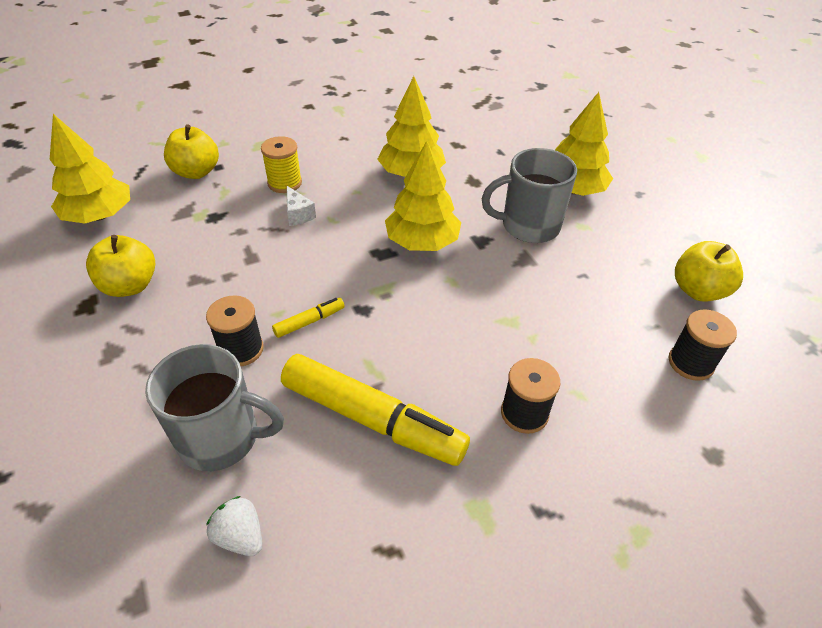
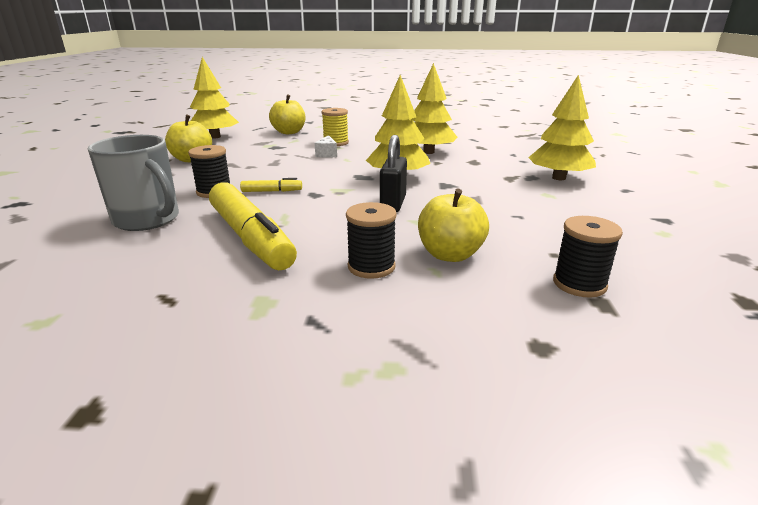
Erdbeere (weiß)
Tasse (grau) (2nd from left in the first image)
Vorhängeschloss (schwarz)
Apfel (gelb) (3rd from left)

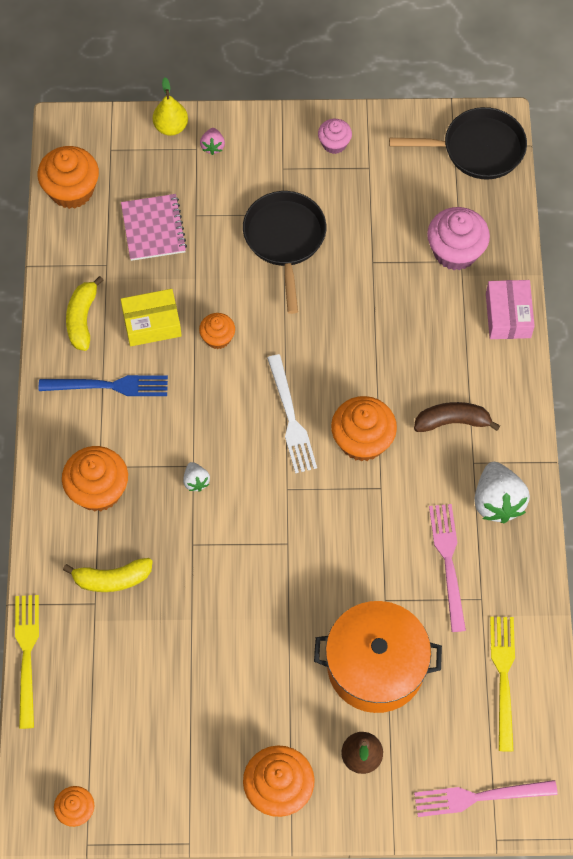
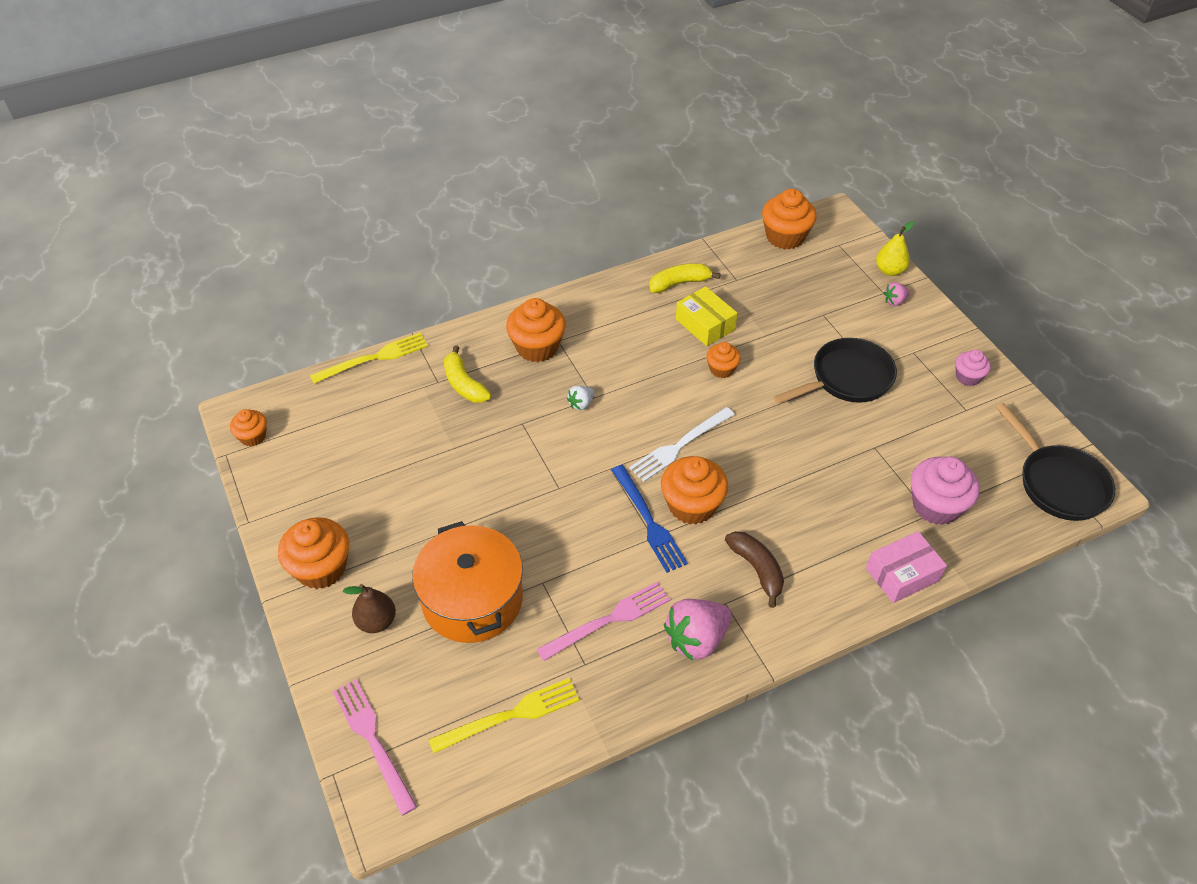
Notizbuch (rosa)
Gabel (blau)
Erdbeere (rosa) (1st from left)

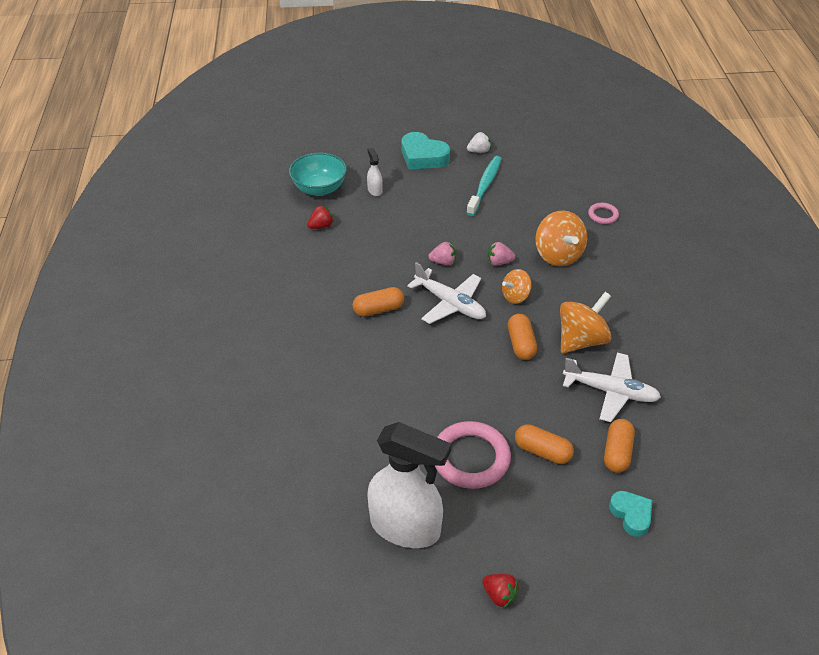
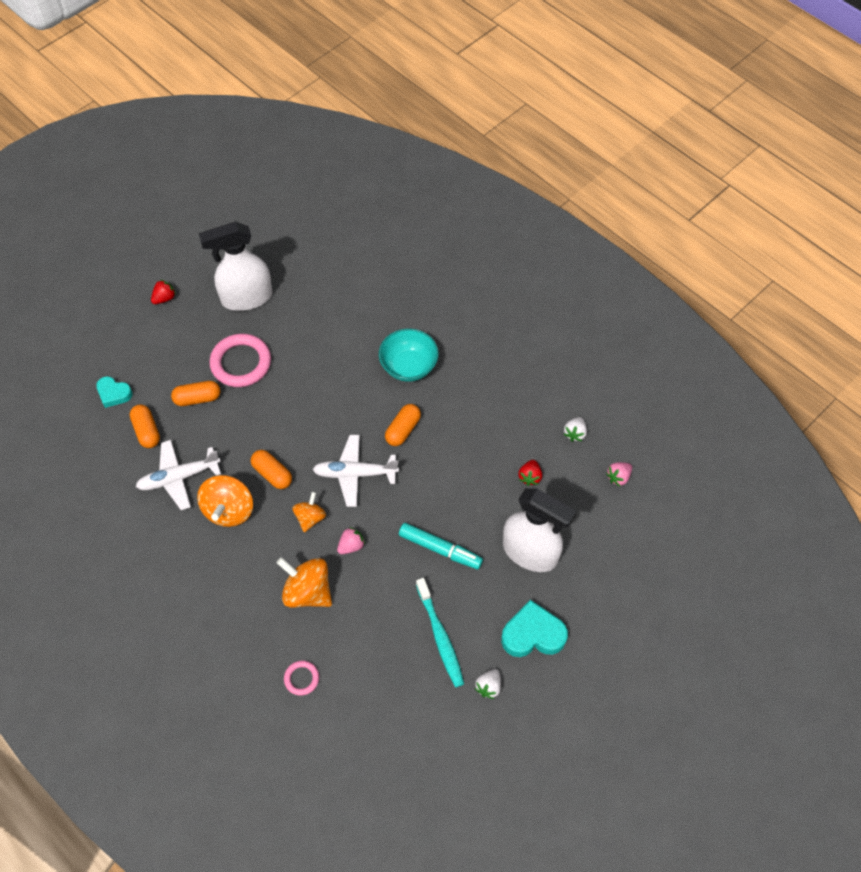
Filzstift (türkis)
Erdbeere (weiß) (2nd from left)
Schüssel (türkis)
Erdbeere (rosa) (2nd from left)
Erdbeere (rot) (1st from left)
Sprühflasche (weiß) (2nd from left)

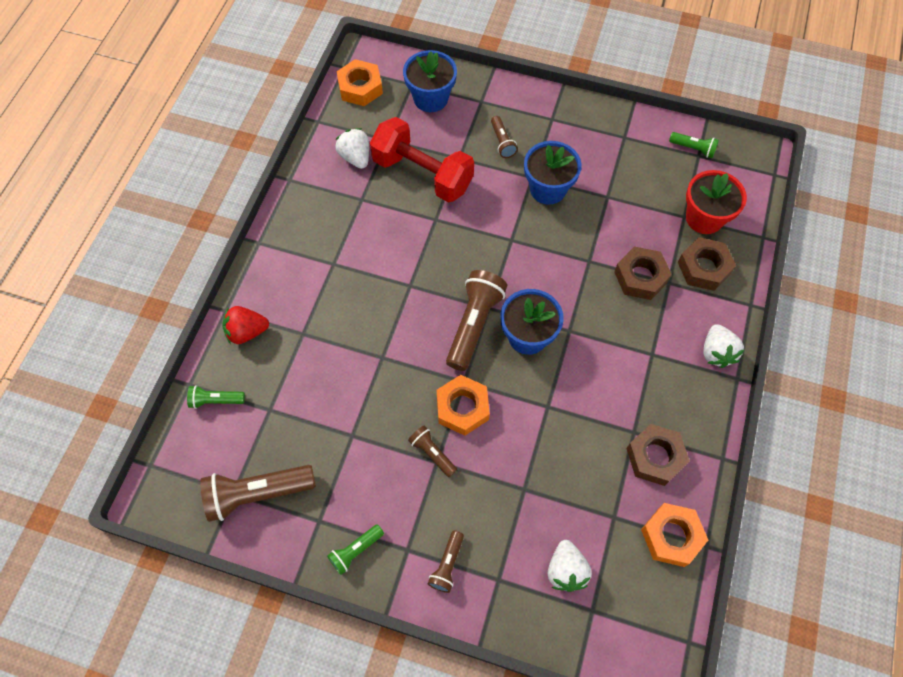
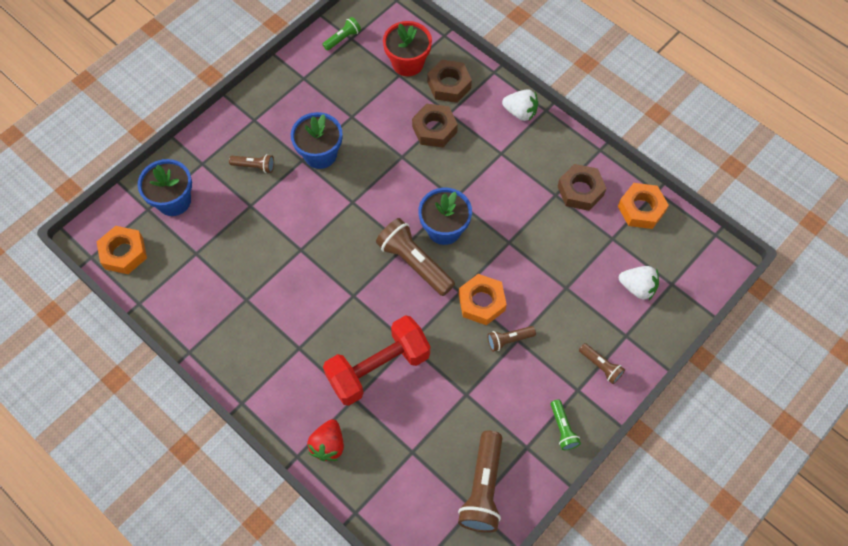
Taschenlampe (grün) (1st from left in the first image)
Erdbeere (weiß) (1st from left in the first image)
Hantel (rot)

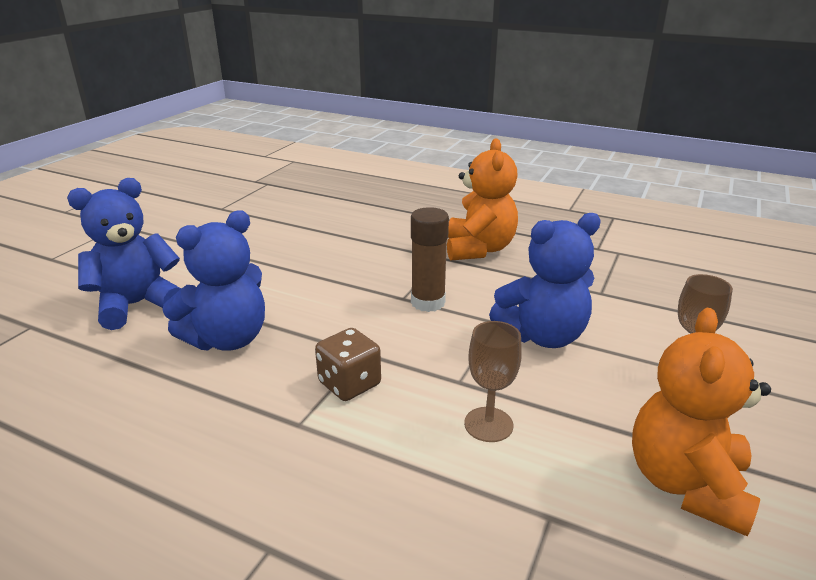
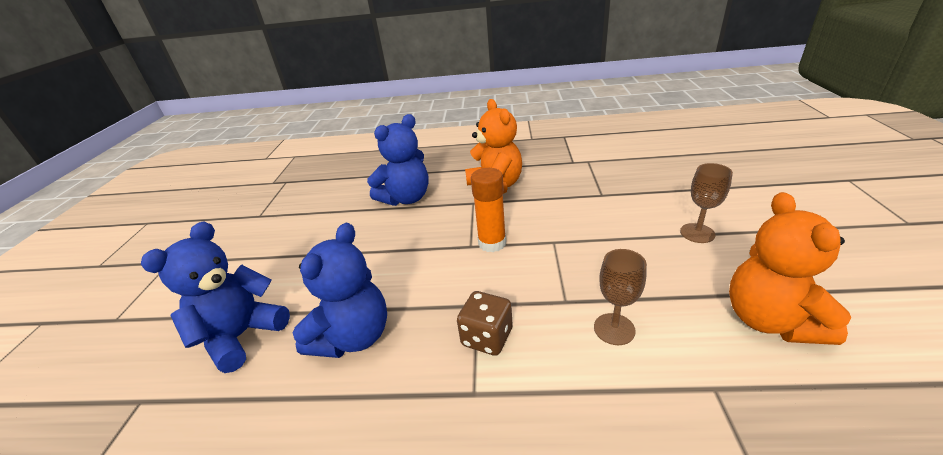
Teddybär (blau) (3rd from left)
Klebestift (orange)

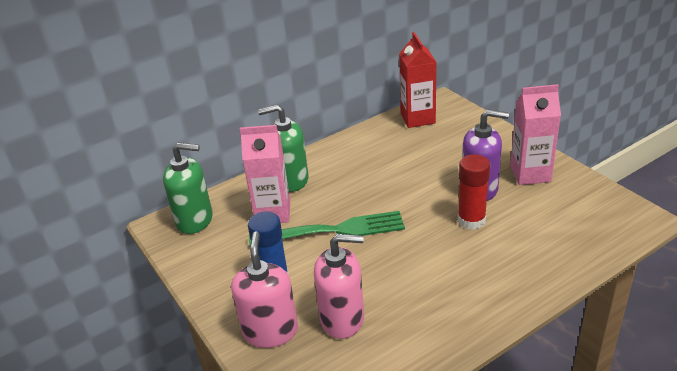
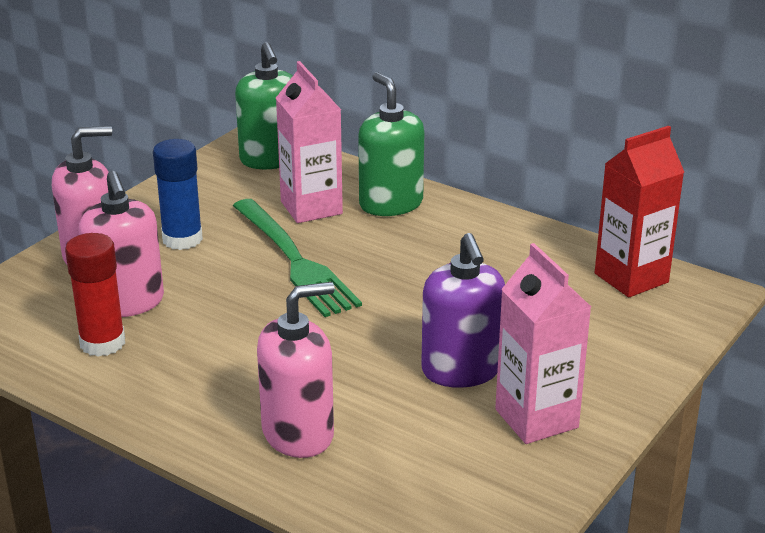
Seifenspender (rosa) (3rd from left)
Klebestift (rot)

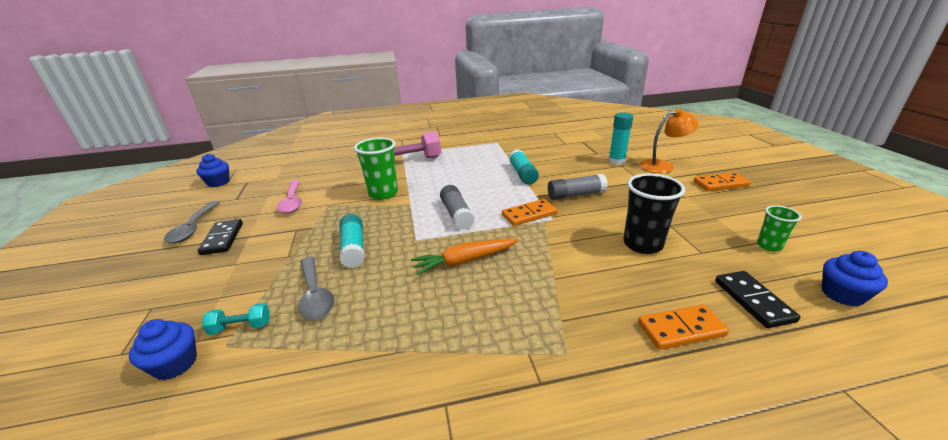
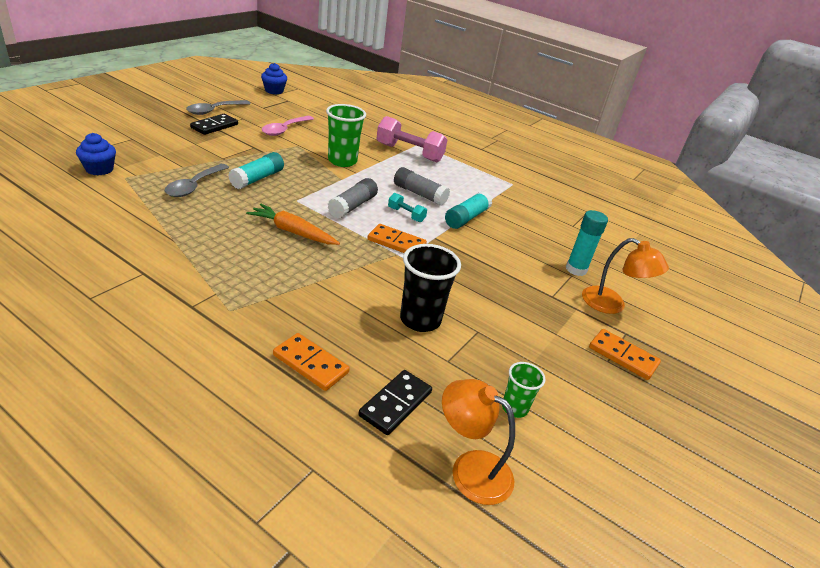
Hantel (türkis)
Klebestift (grau) (2nd from left)
Lampe (orange) (1st from left)

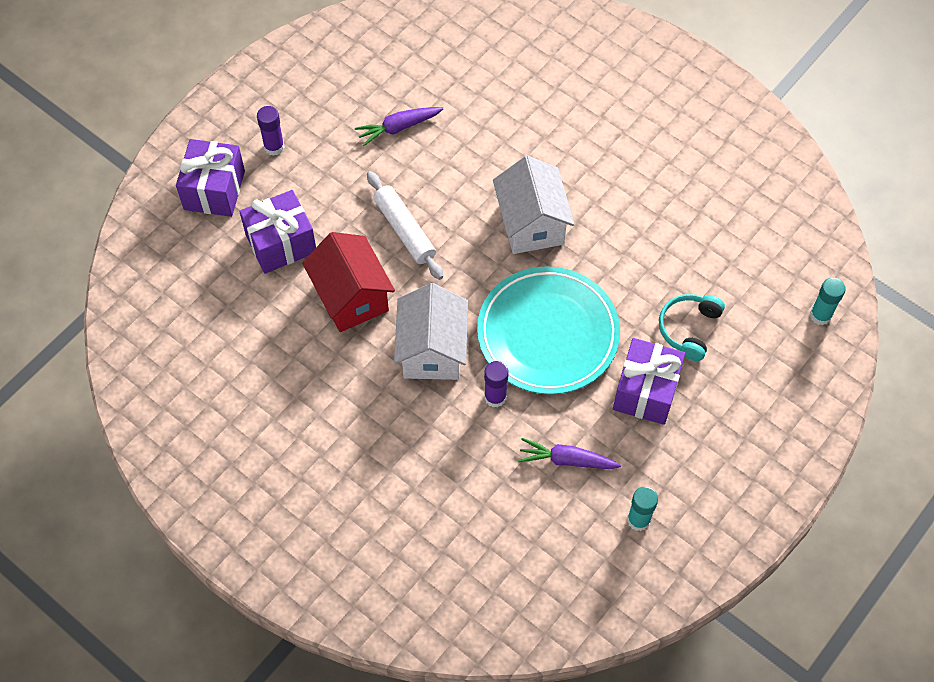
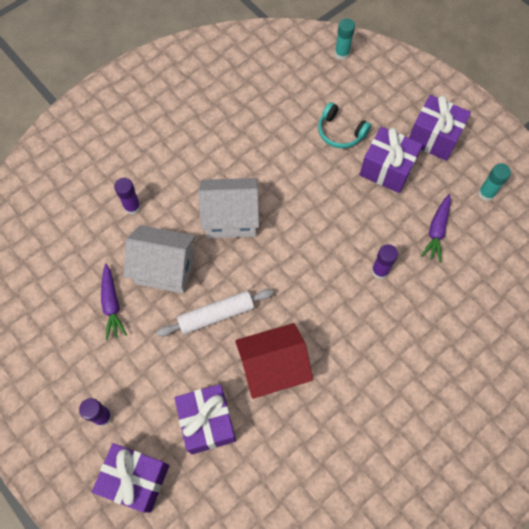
Teller (türkis)
Klebestift (lila) (2nd from left)
Geschenk (lila) (4th from left)
Haus (weiß) (1st from left)

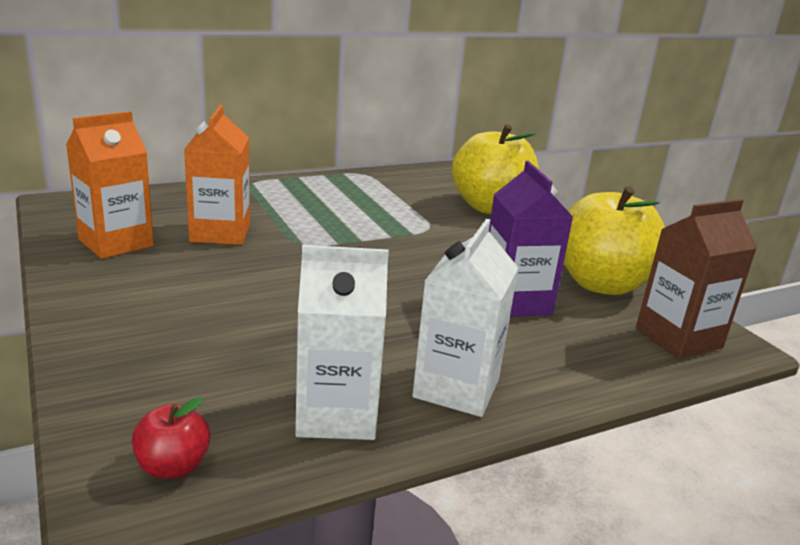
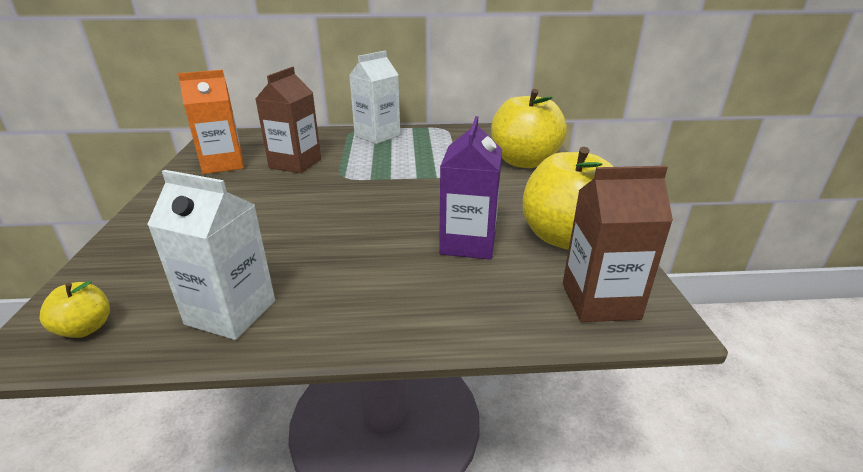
Getränkekarton (weiß) (2nd from left)
Apfel (gelb) (1st from left)
Getränkekarton (braun) (1st from left)

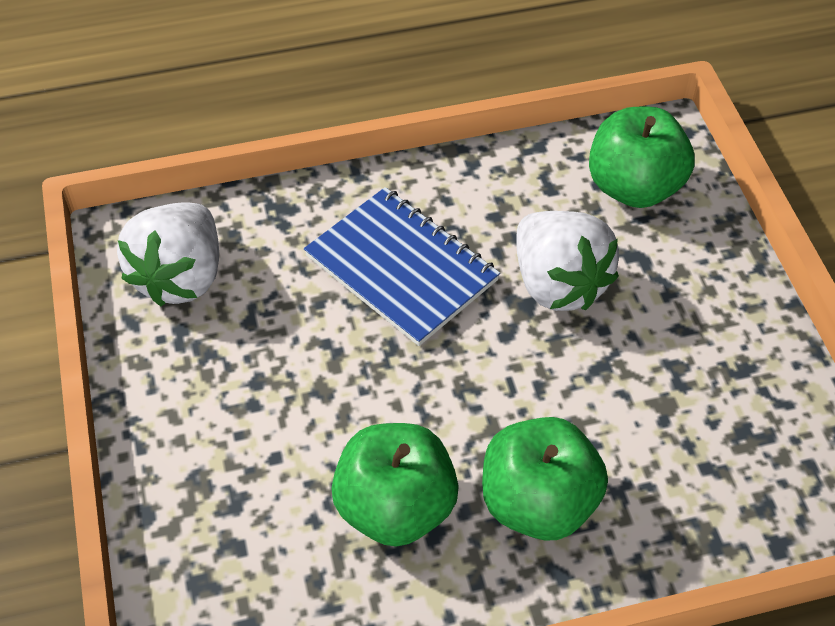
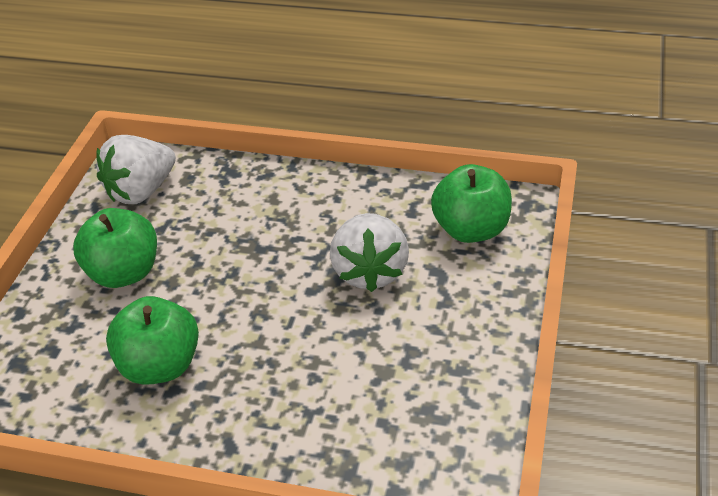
Notizbuch (blau)
Apfel (grün) (1st from left)

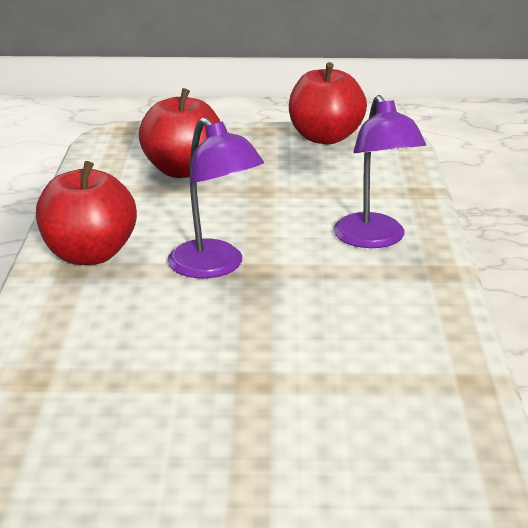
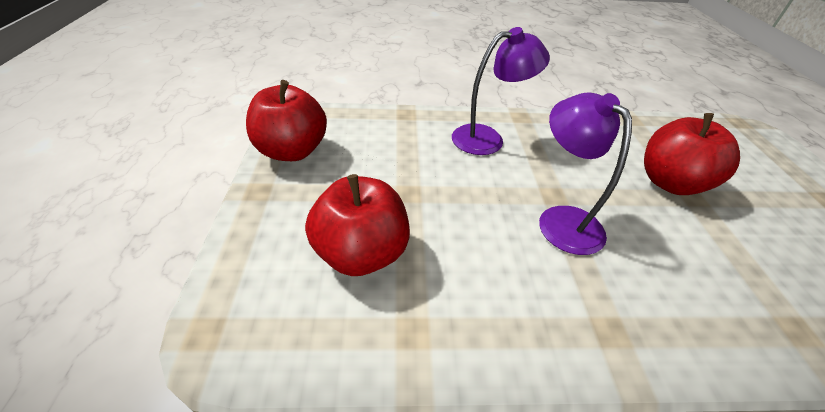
Apfel (rot) (3rd from left)
Lampe (lila) (2nd from left)

